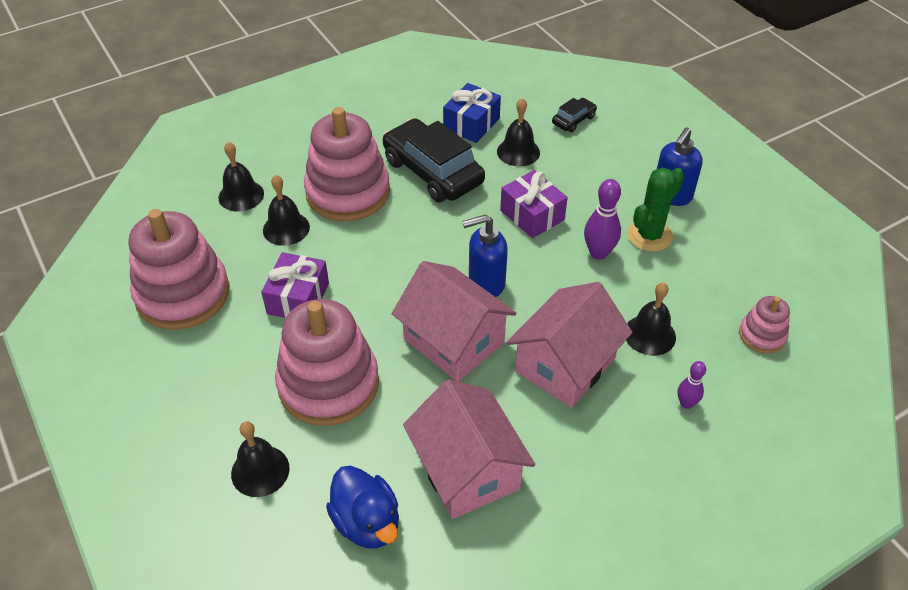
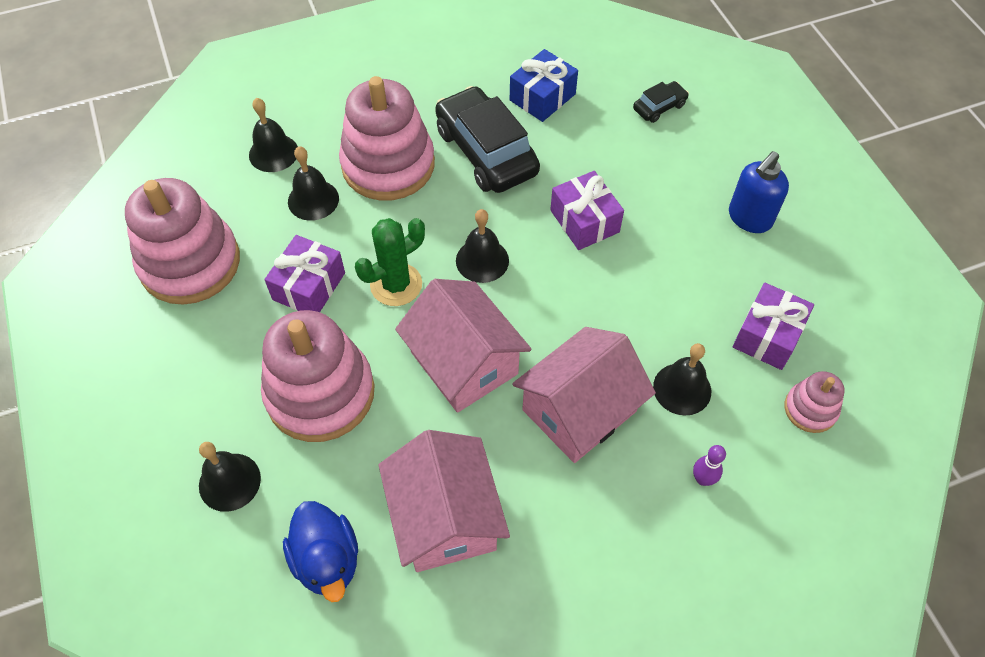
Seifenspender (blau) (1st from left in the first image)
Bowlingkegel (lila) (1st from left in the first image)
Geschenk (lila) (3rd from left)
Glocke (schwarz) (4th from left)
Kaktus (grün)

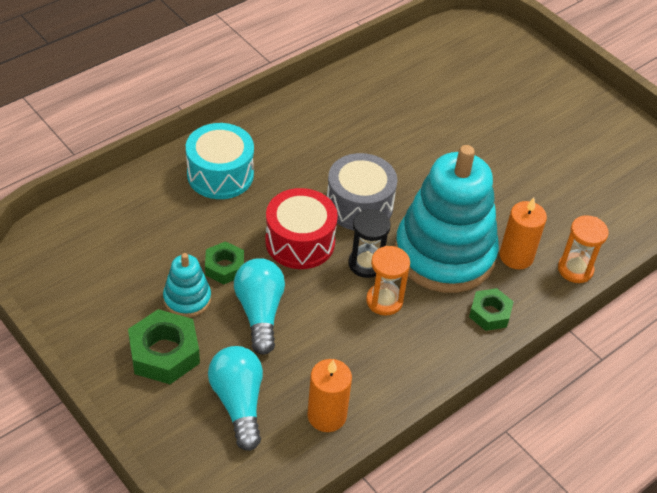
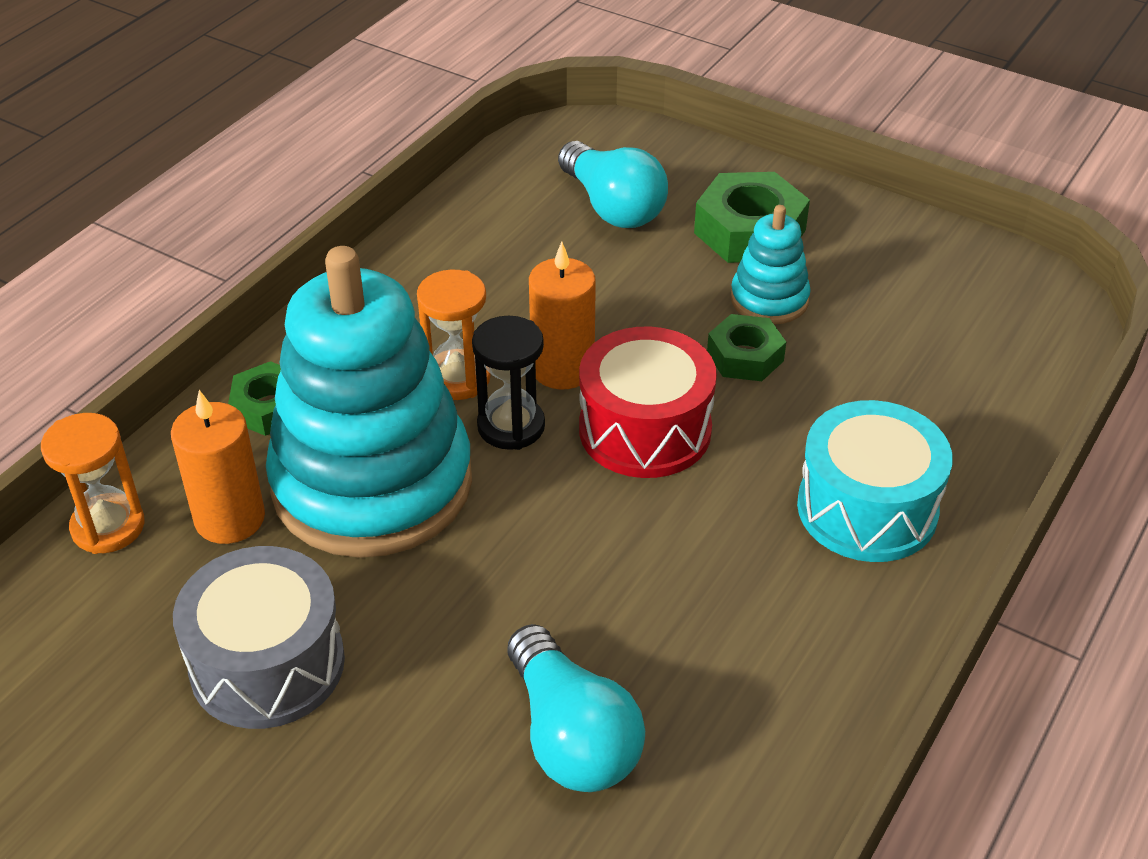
Glühbirne (türkis) (1st from left)
Kerze (orange) (2nd from left)
Trommel (grau)

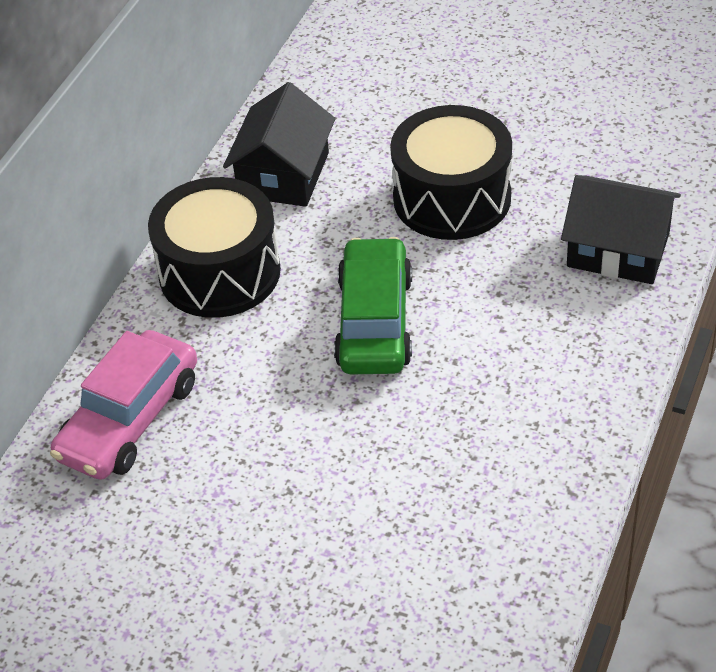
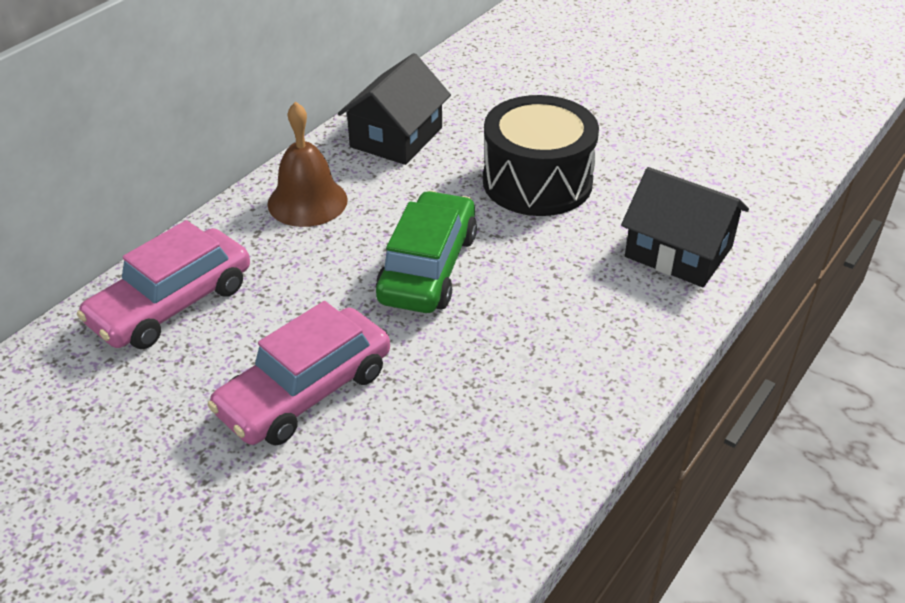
Auto (rosa) (2nd from left)
Glocke (braun)

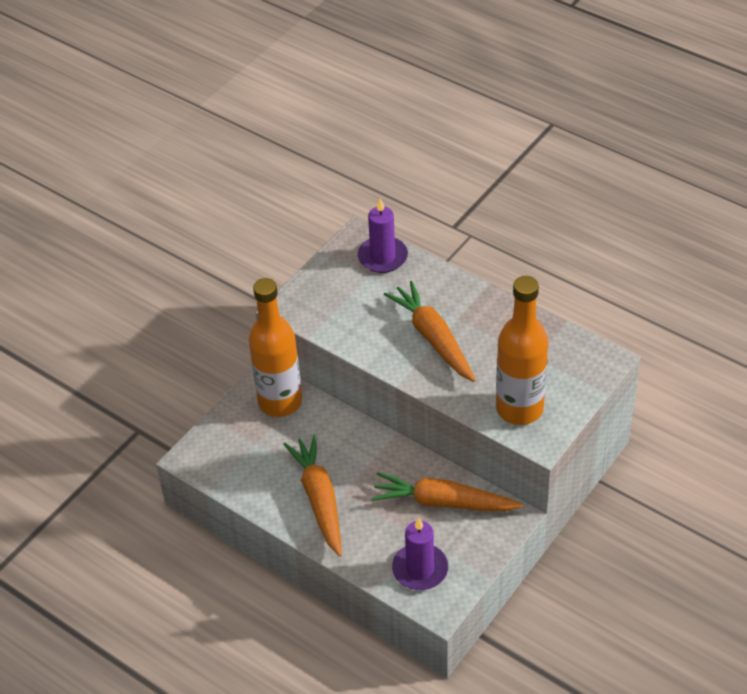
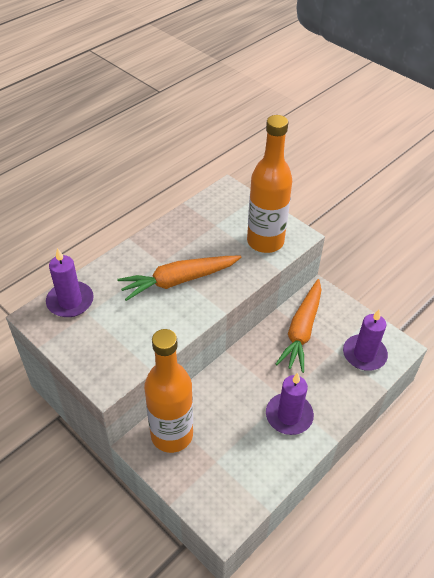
Kerze (lila) (2nd from left)

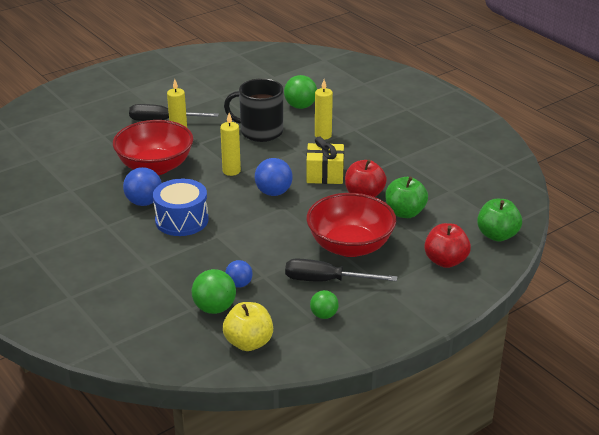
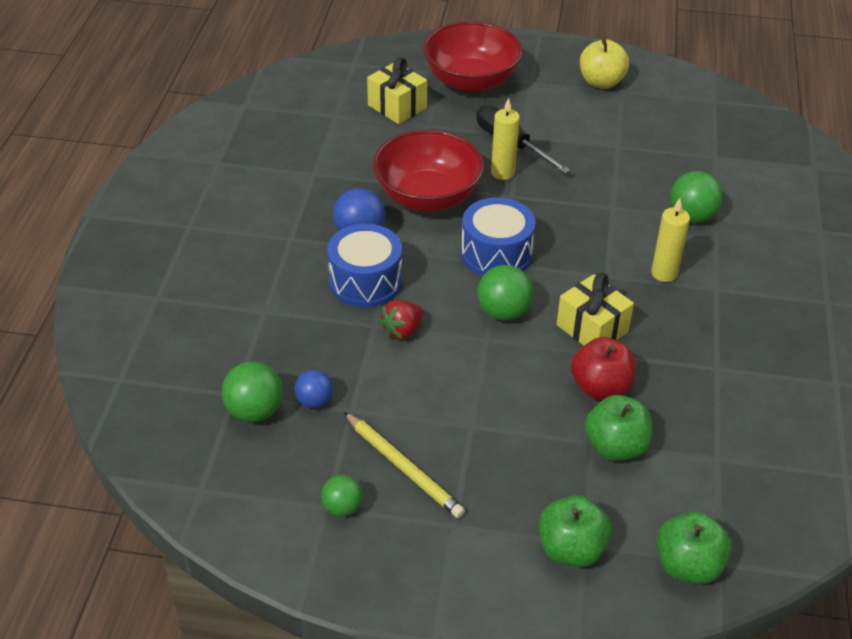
Tasse (schwarz)
Geschenk (gelb) (1st from left)
Erdbeere (rot)
Apfel (gelb)
Schüssel (rot) (2nd from left)
Trommel (blau) (2nd from left)
Bleistift (gelb)
Ball (grün) (3rd from left)
Apfel (grün) (1st from left)

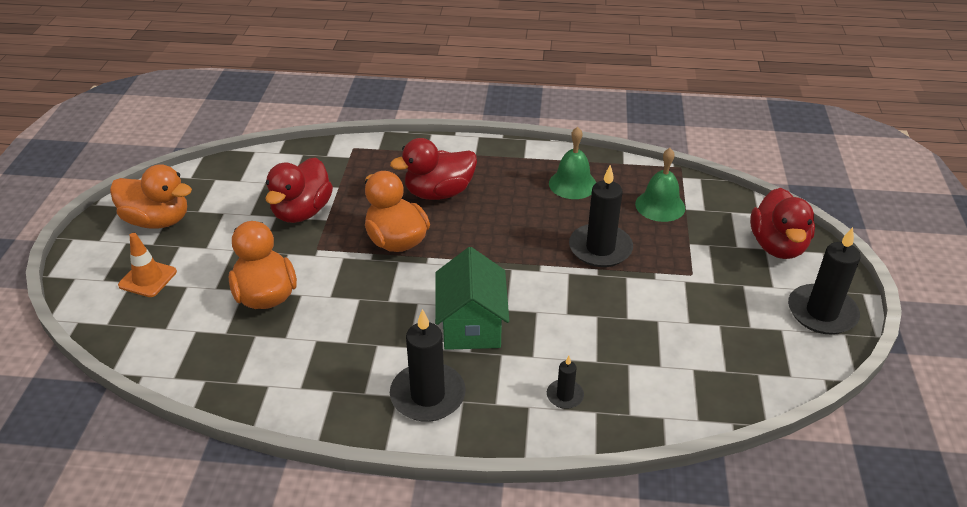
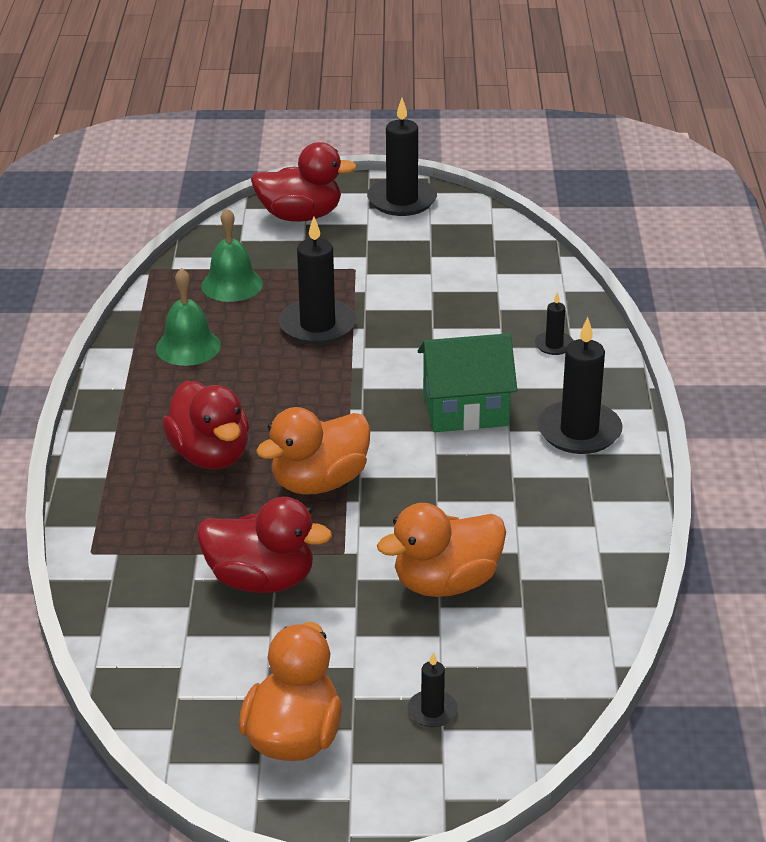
Kerze (schwarz) (3rd from left)

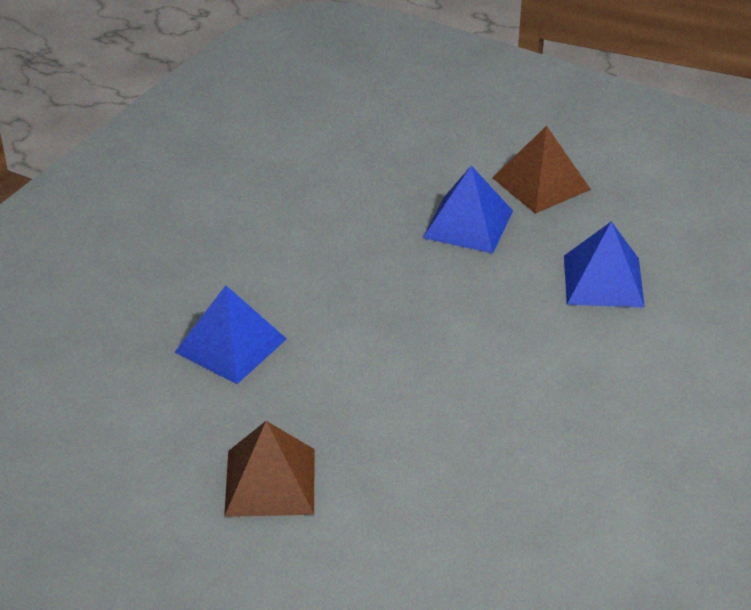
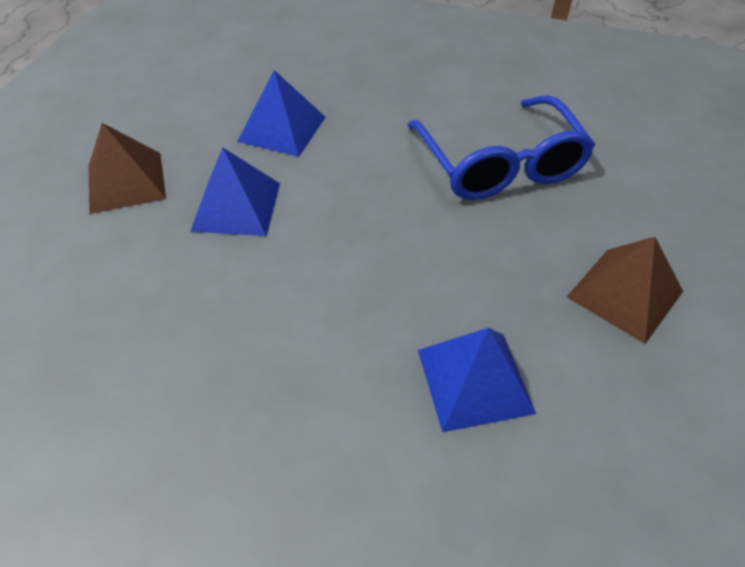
Brille (blau)
Pyramide (blau) (1st from left)

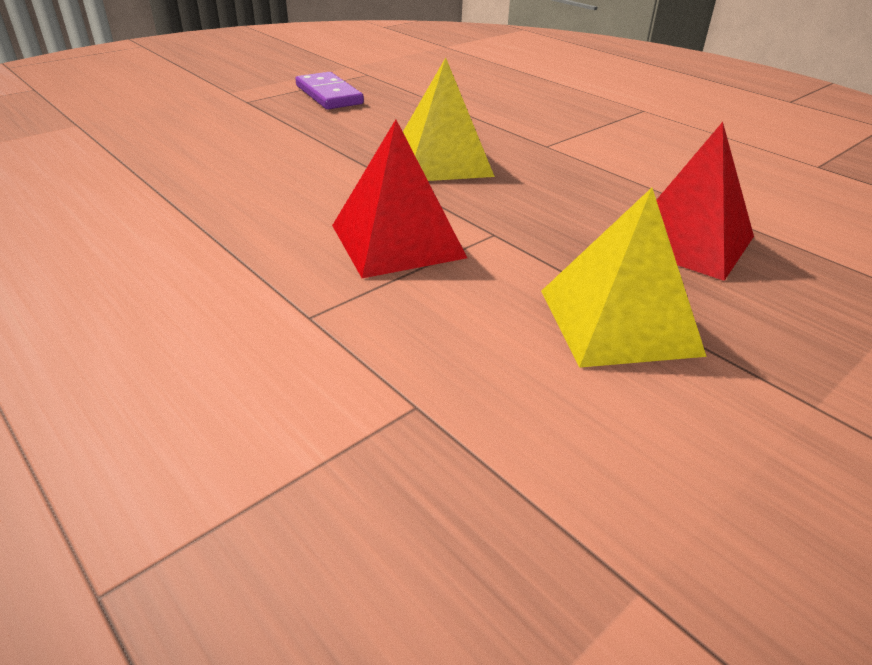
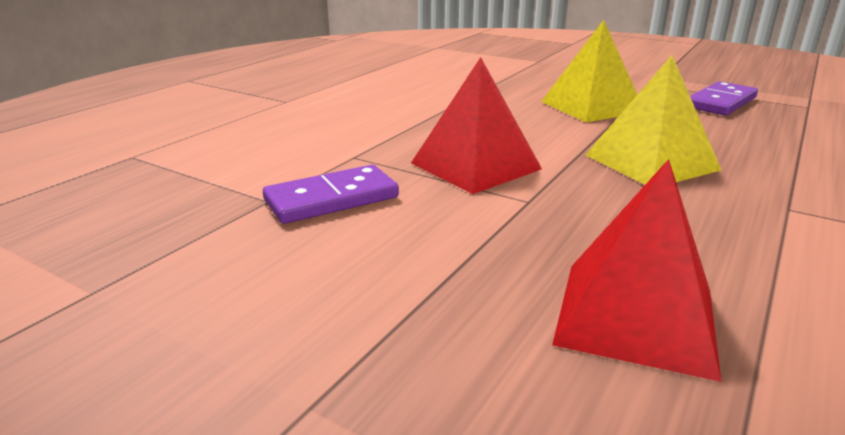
Dominostein (lila) (1st from left)
Pyramide (gelb) (1st from left)

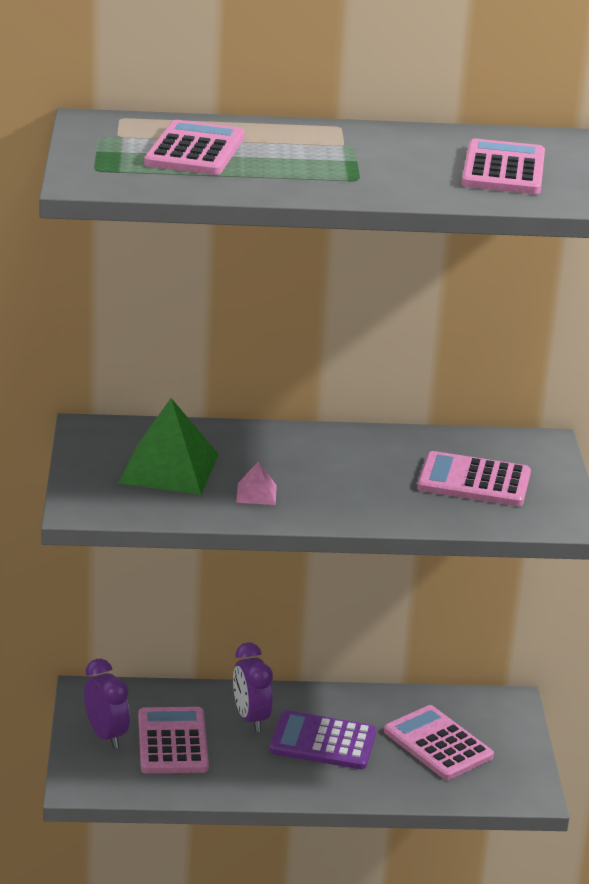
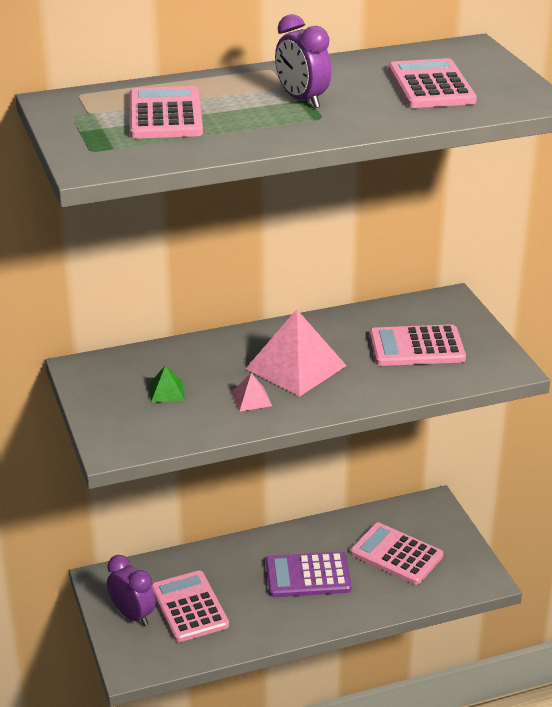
Pyramide (rosa) (2nd from left)
Wecker (lila) (2nd from left)
Pyramide (grün)

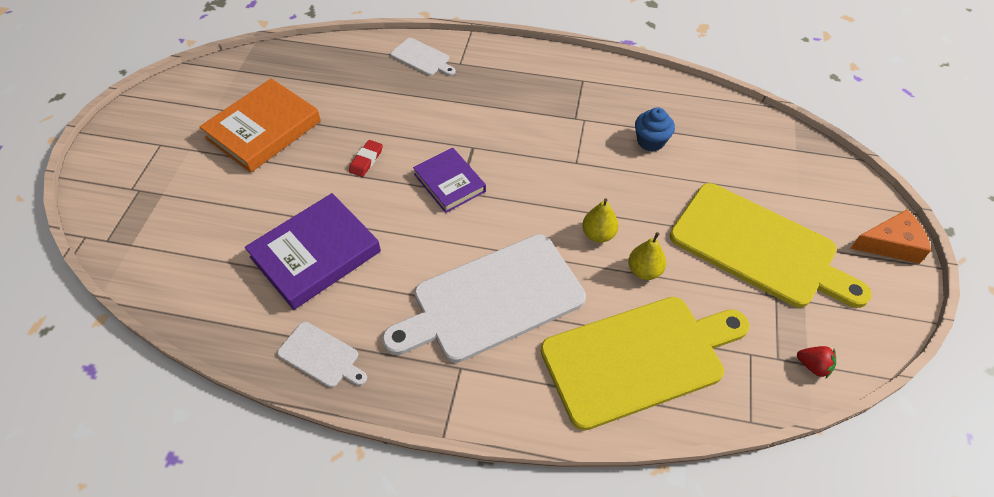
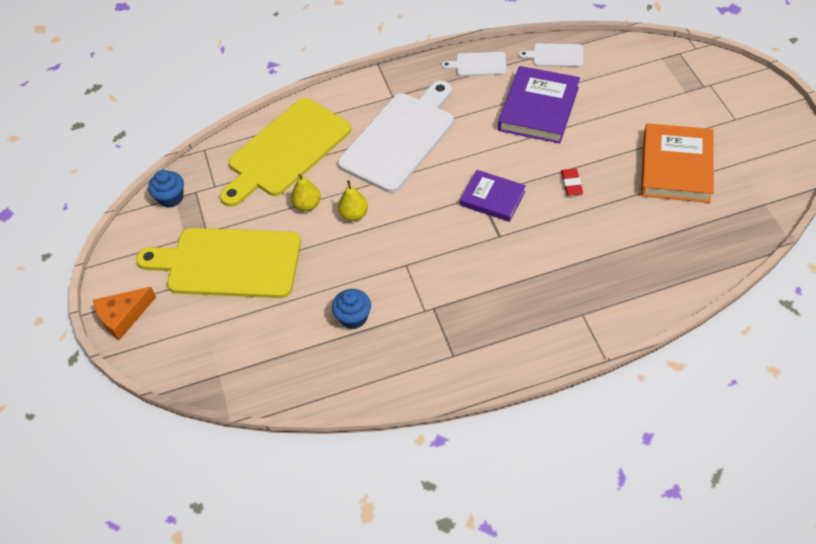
Schneidebrett (weiß) (3rd from left)
Muffin (blau) (1st from left)

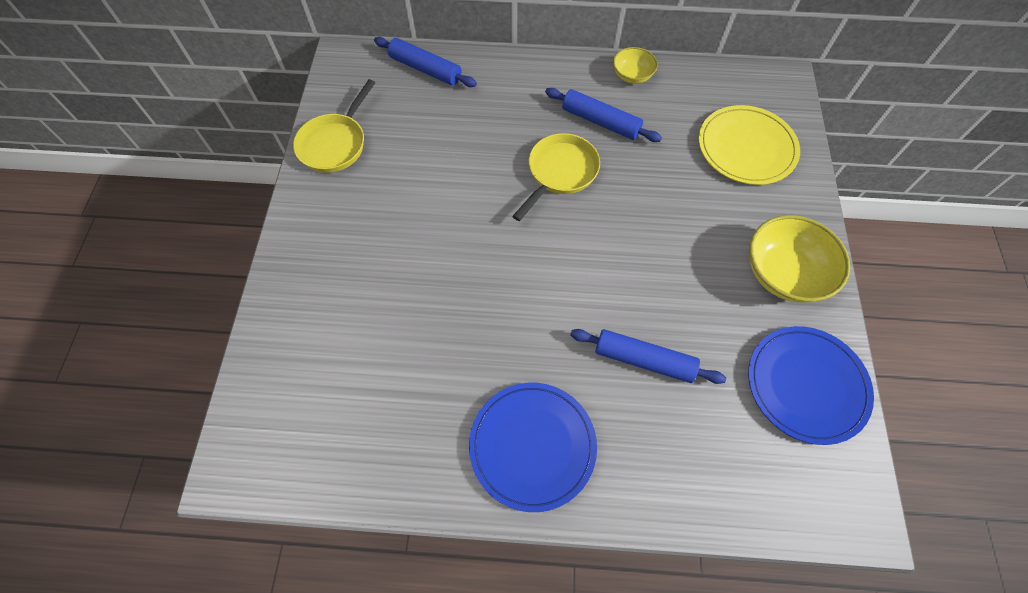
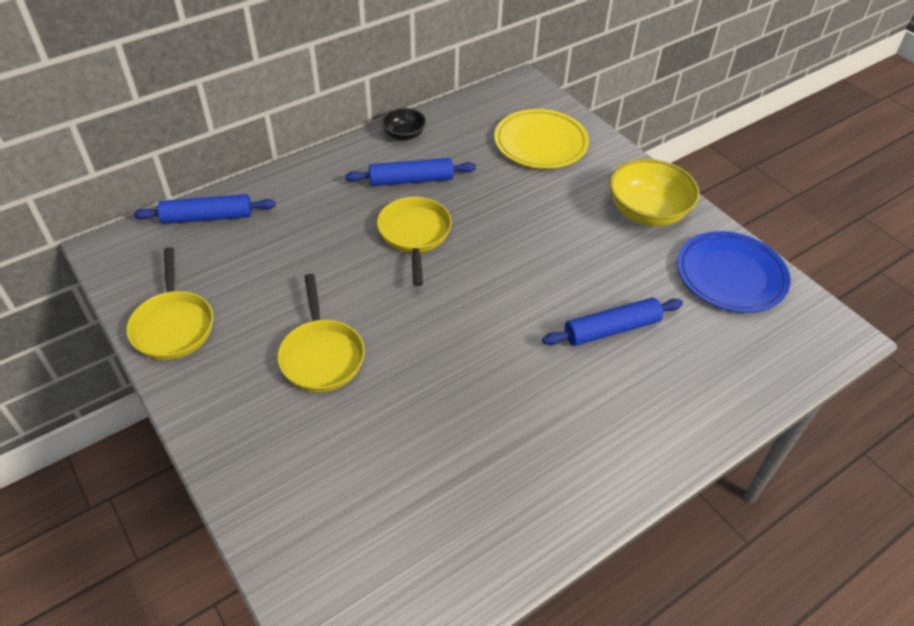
Teller (blau) (1st from left in the first image)
Pfanne (gelb) (2nd from left)
Schüssel (schwarz)

